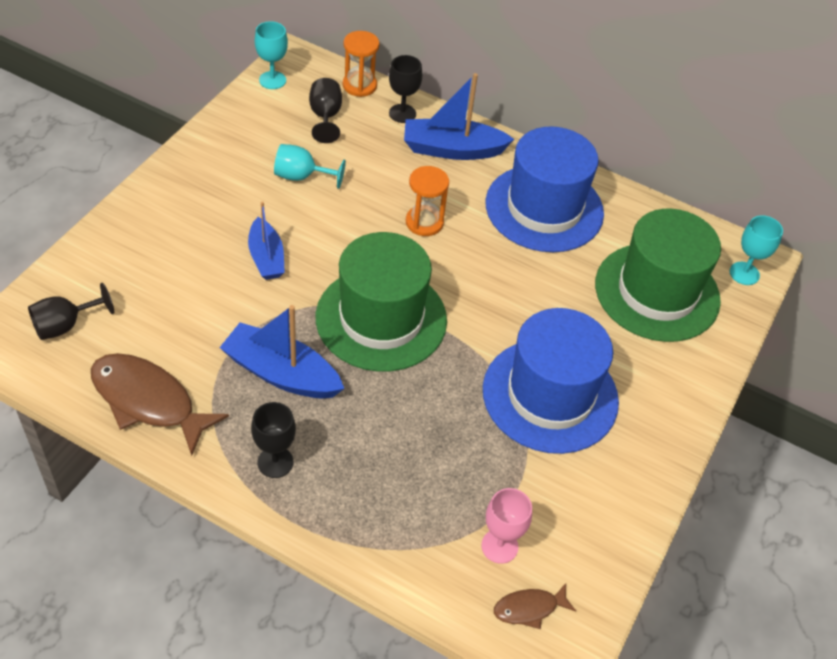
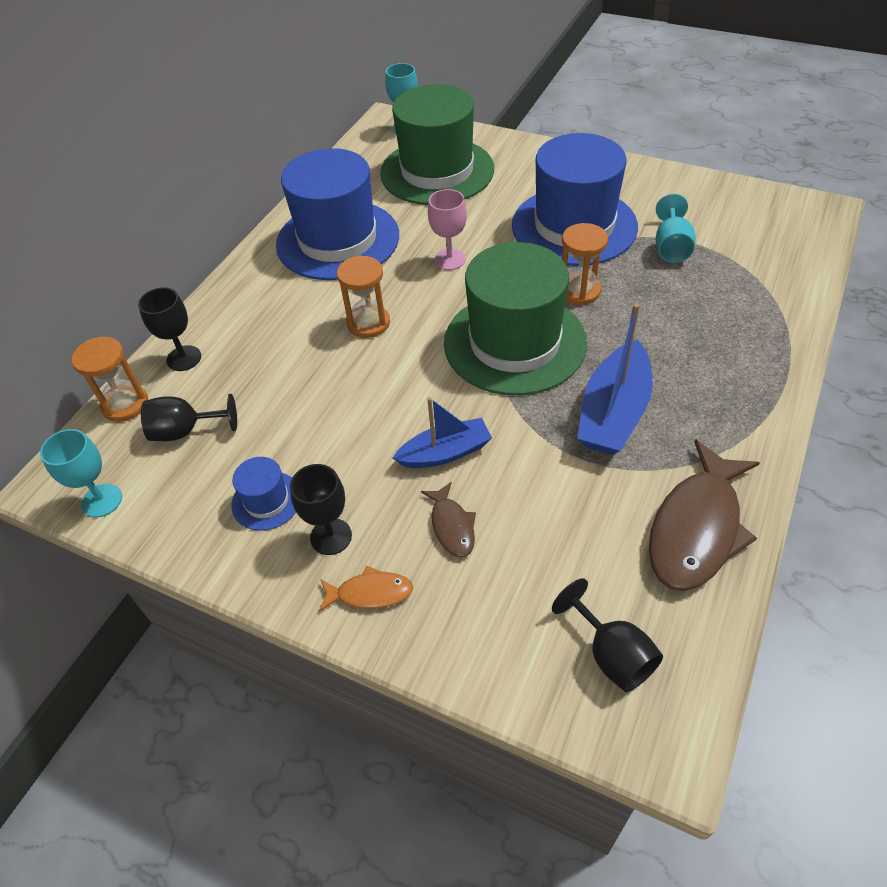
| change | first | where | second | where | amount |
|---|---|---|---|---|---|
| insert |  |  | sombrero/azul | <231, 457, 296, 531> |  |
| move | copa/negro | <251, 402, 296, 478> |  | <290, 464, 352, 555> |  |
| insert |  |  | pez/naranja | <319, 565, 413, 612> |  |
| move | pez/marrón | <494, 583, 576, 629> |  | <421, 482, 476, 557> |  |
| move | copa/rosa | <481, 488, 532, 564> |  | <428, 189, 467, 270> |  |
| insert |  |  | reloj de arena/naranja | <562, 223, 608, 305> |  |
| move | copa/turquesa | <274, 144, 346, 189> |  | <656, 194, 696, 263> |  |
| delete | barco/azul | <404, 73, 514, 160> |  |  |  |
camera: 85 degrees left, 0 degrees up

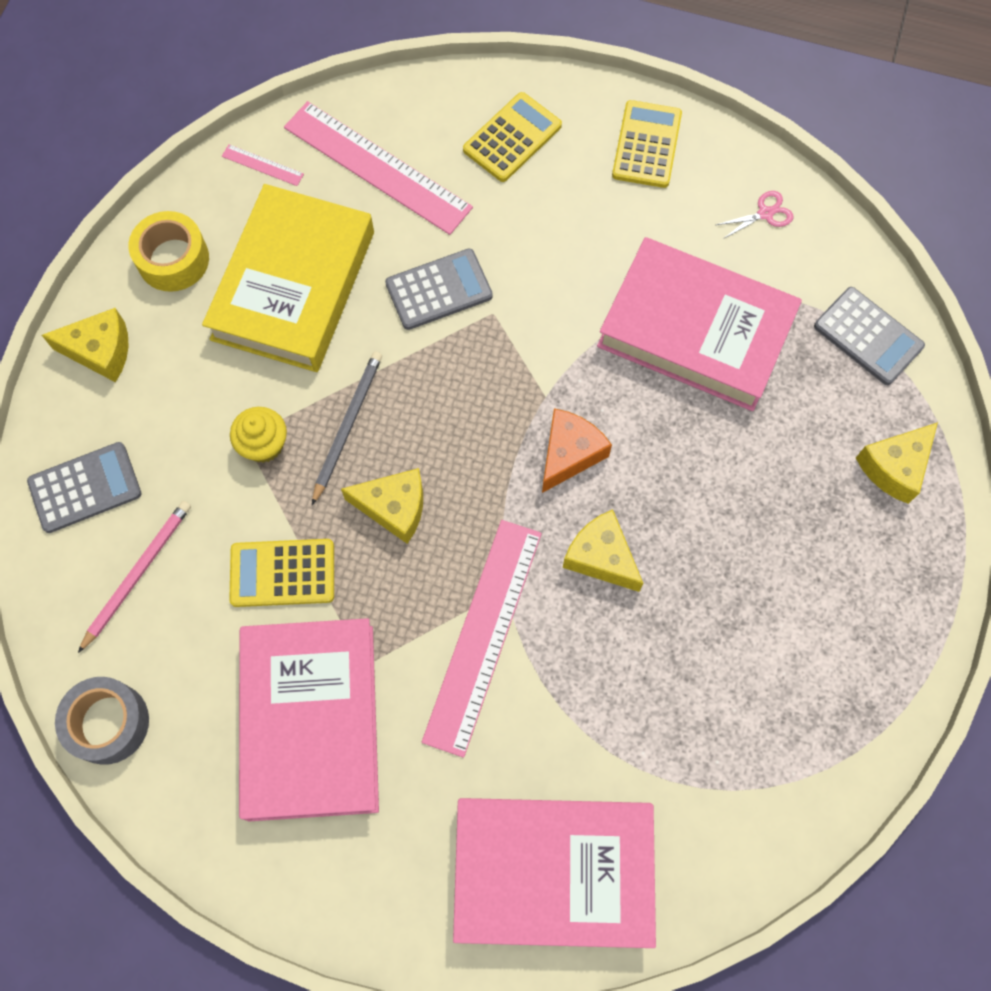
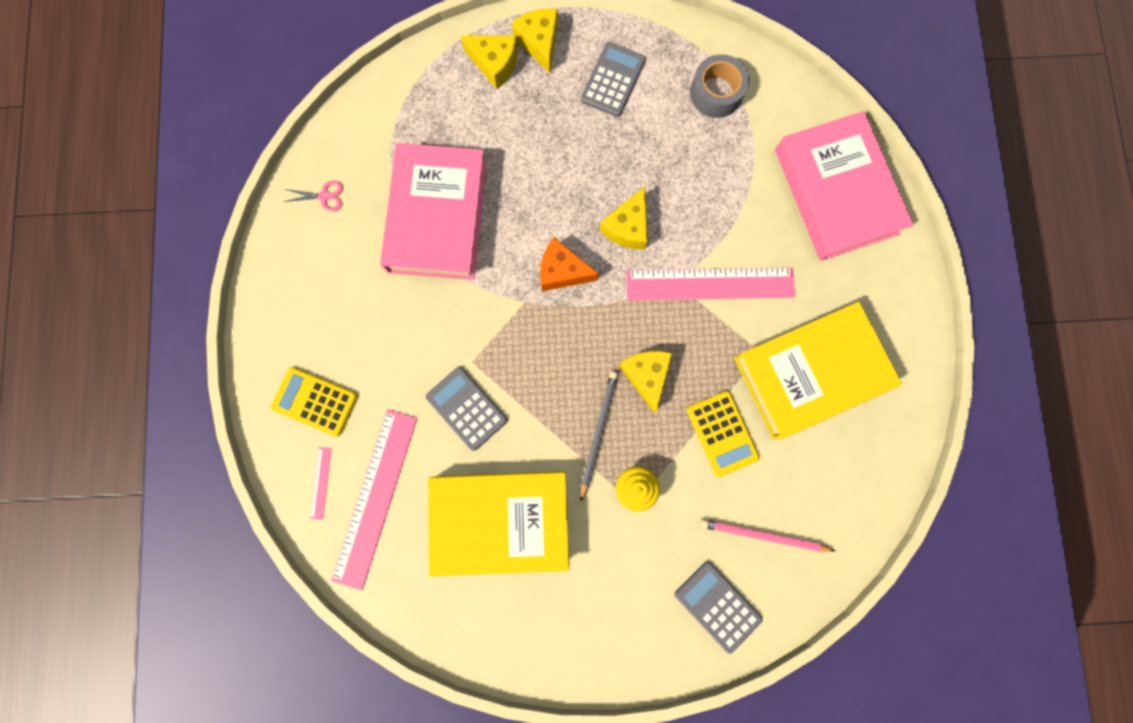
| change | first | where | second | where | amount |
|---|---|---|---|---|---|
| rotate | tijeras/rosa | <716, 191, 793, 239> |  | <283, 181, 343, 211> | 135 degrees clockwise |
| move | regla/rosa | <222, 144, 304, 186> |  | <310, 447, 332, 520> |  |
| move | queso/amarillo | <42, 308, 128, 382> |  | <512, 8, 558, 73> |  |
| rotate | lápiz/gris | <312, 351, 382, 505> |  | <580, 372, 618, 501> | 105 degrees clockwise |
| move | calculadora/gris | <814, 287, 925, 385> |  | <581, 42, 646, 117> |  |
| move | cinta adhesiva/gris | <55, 677, 149, 765> |  | <690, 54, 749, 118> |  |
| recolor | libro/rosa | <239, 618, 379, 821> | libro/amarillo | <734, 301, 902, 439> |  |
| delete | cinta adhesiva/amarillo | <128, 211, 209, 292> |  |  |  |
| delete | calculadora/amarillo | <612, 100, 682, 188> |  |  |  |
camera: 110 degrees left, 10 degrees up

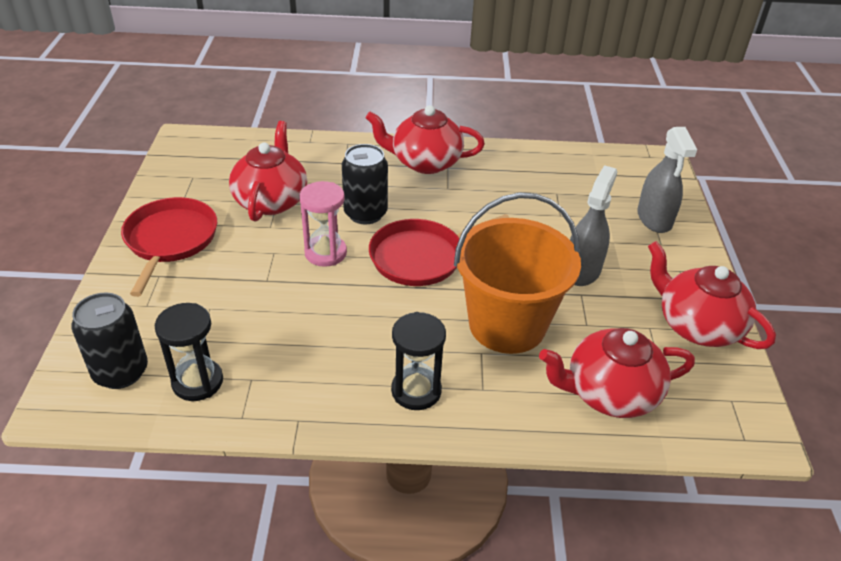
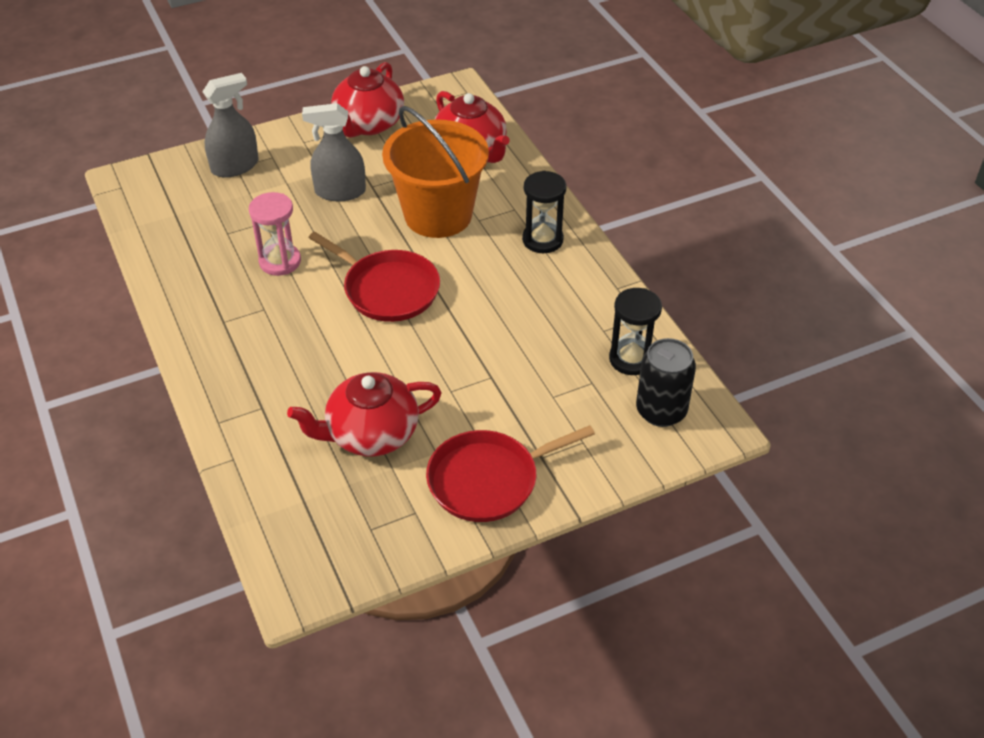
| change | first | where | second | where | amount |
|---|---|---|---|---|---|
| move | reloj de arena/rosa | <299, 181, 347, 267> |  | <249, 192, 301, 276> |  |
| delete | lata/negro | <342, 144, 388, 224> |  |  |  |
| delete | tetera/rojo | <366, 105, 485, 174> |  |  |  |
camera: 115 degrees left, 5 degrees up

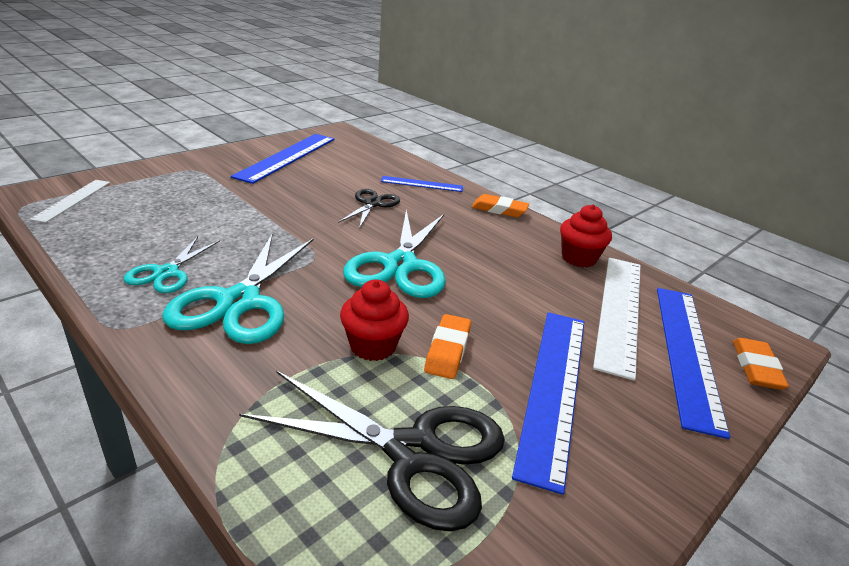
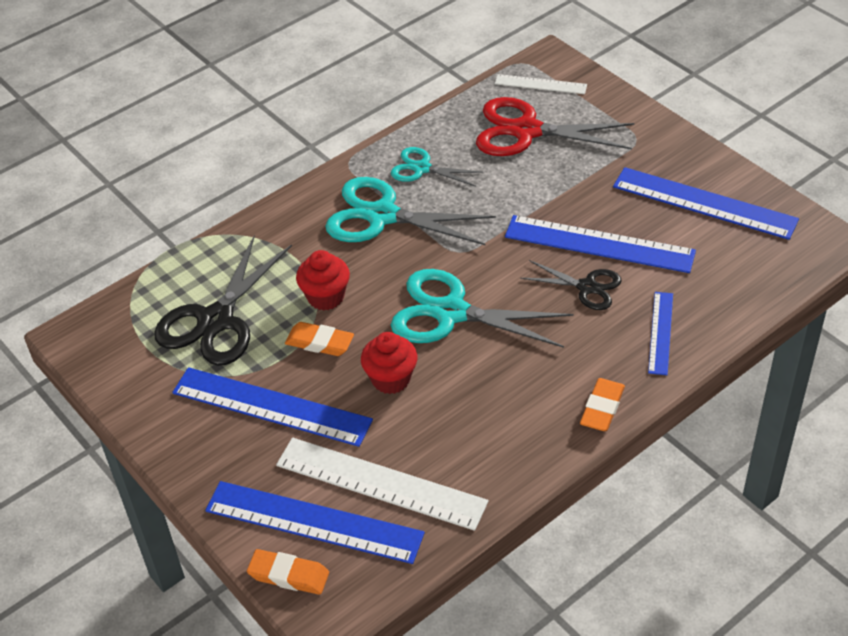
| change | first | where | second | where | amount |
|---|---|---|---|---|---|
| move | magdalena/rojo | <560, 205, 612, 267> |  | <361, 332, 417, 394> |  |
| insert |  |  | tijeras/rojo | <476, 97, 634, 156> |  |
| insert |  |  | regla/azul | <505, 215, 696, 273> |  |
camera: 100 degrees right, 15 degrees up

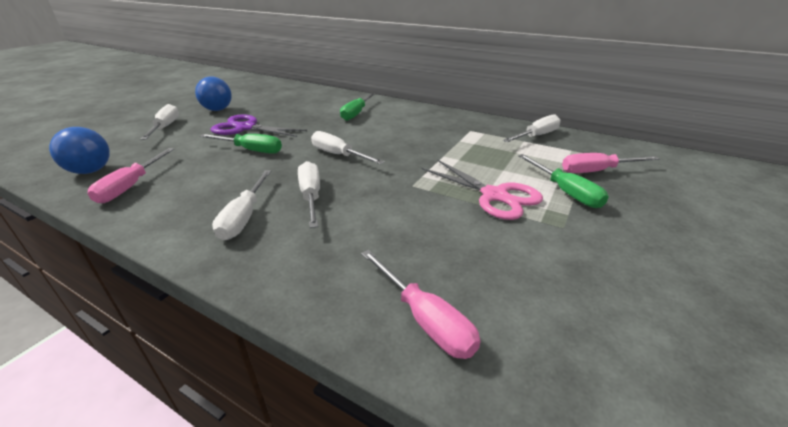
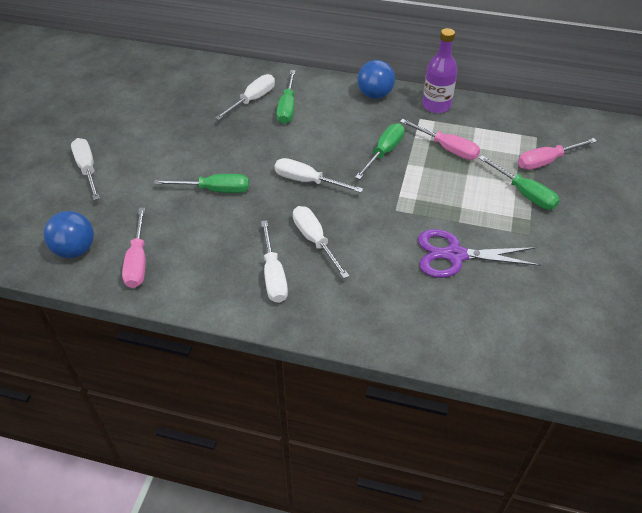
| change | first | where | second | where | amount |
|---|---|---|---|---|---|
| move | destornillador/blanco | <503, 114, 561, 142> |  | <215, 74, 275, 120> |  |
| insert |  |  | destornillador/verde | <355, 123, 405, 180> |  |
| move | pelota/azul | <195, 77, 232, 111> |  | <358, 60, 395, 99> |  |
| move | destornillador/rosa | <361, 250, 480, 359> |  | <400, 119, 480, 160> |  |
| move | tijeras/morado | <210, 114, 307, 137> |  | <418, 229, 540, 278> |  |
| insert |  |  | botella/morado | <422, 28, 457, 113> |  |
| delete | tijeras/rosa | <421, 159, 543, 220> |  |  |  |
camera: 15 degrees left, 15 degrees up

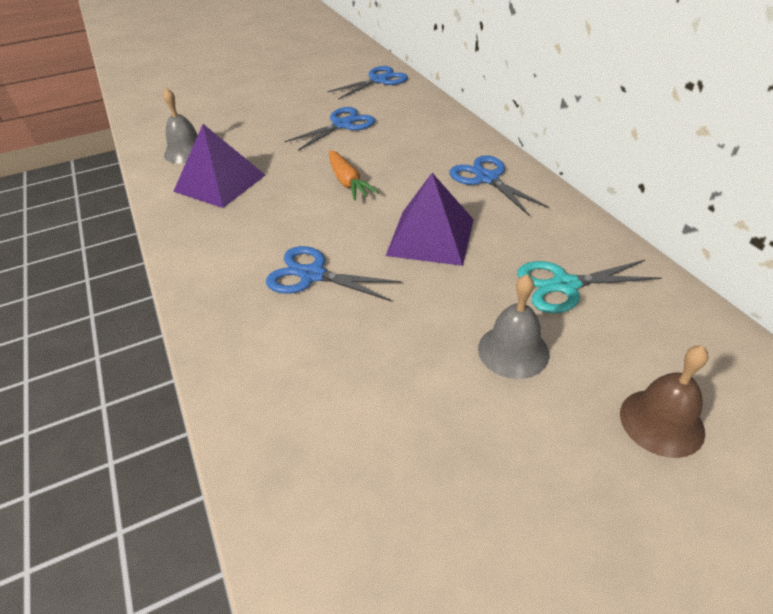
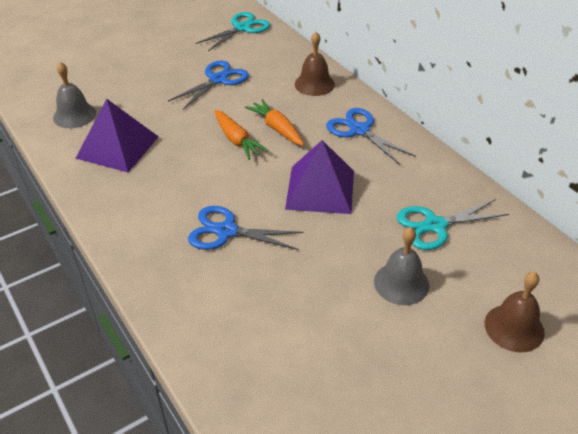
| change | first | where | second | where | amount |
|---|---|---|---|---|---|
| recolor | tijeras/azul | <327, 66, 408, 100> | tijeras/turquesa | <196, 12, 270, 51> |  |
| insert |  |  | zanahoria/naranja | <245, 99, 304, 146> |  |
| insert |  |  | campana/marrón | <295, 32, 335, 96> |  |
camera: 10 degrees left, 0 degrees up

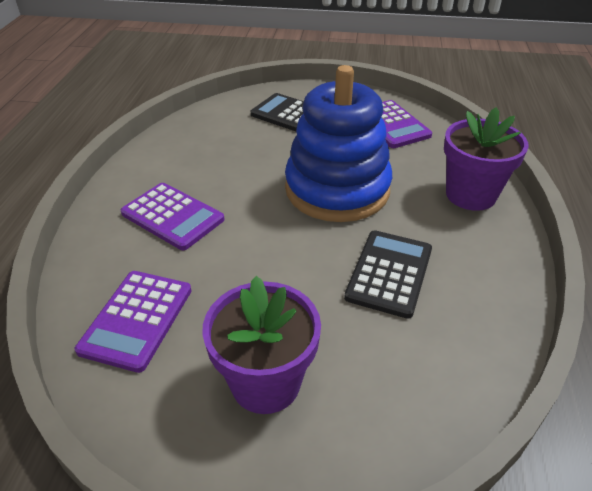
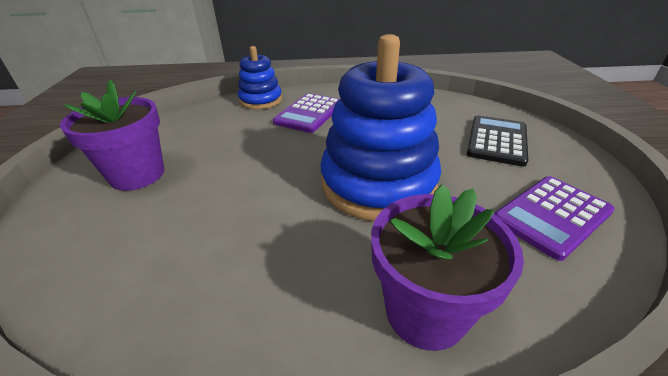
| change | first | where | second | where | amount |
|---|---|---|---|---|---|
| insert |  |  | juguete apilable/azul | <238, 46, 282, 109> |  |
| delete | calculadora/morado | <75, 271, 191, 373> |  |  |  |
| delete | calculadora/negro | <344, 231, 432, 319> |  |  |  |
camera: 80 degrees right, 5 degrees down

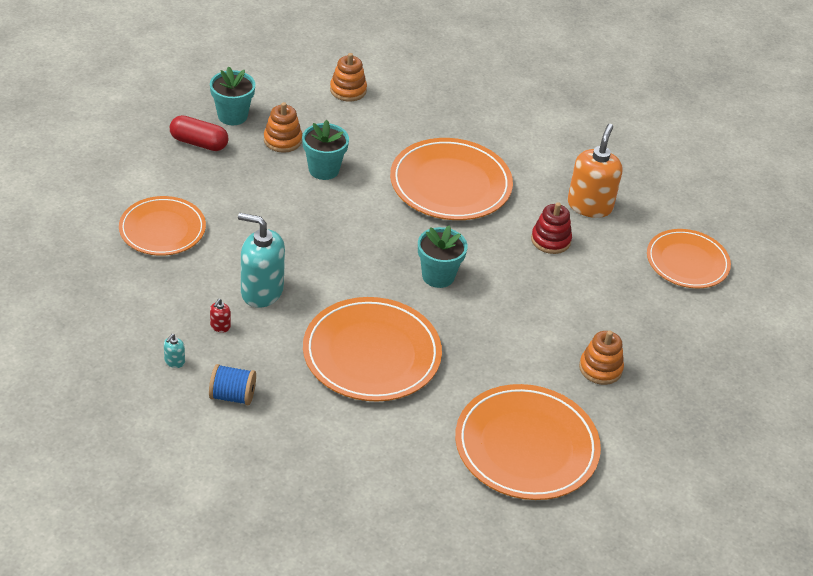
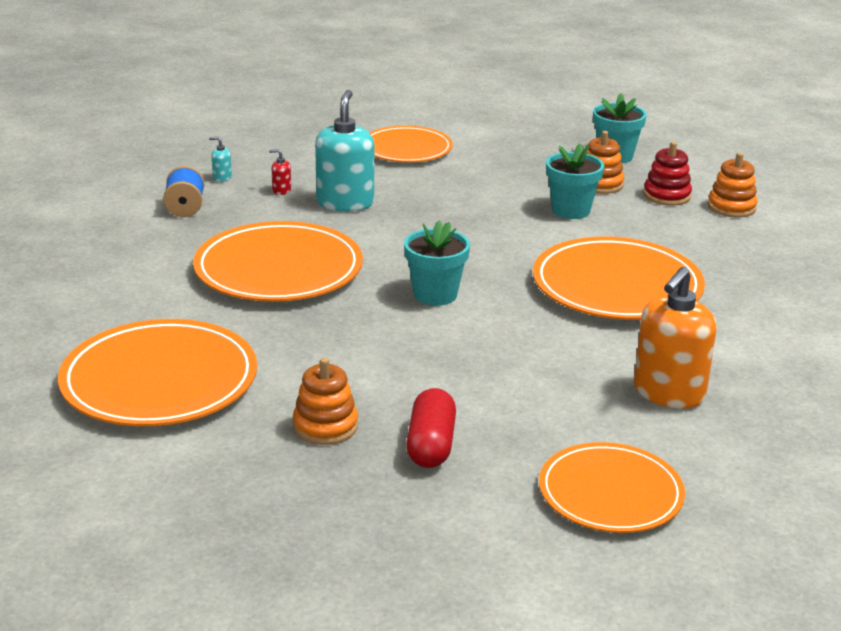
| change | first | where | second | where | amount |
|---|---|---|---|---|---|
| move | cápsula/rojo | <170, 115, 228, 151> |  | <406, 388, 456, 468> |  |
| rotate | dispensador de jabón/naranja | <567, 124, 623, 218> |  | <634, 267, 716, 409> | 120 degrees clockwise |
| move | juguete apilable/rojo | <531, 202, 572, 254> |  | <643, 141, 692, 206> |  |
camera: 80 degrees right, 15 degrees down

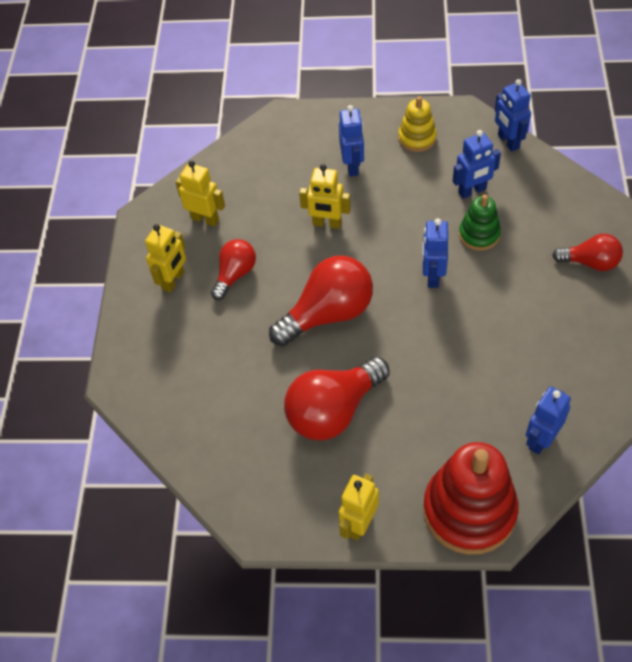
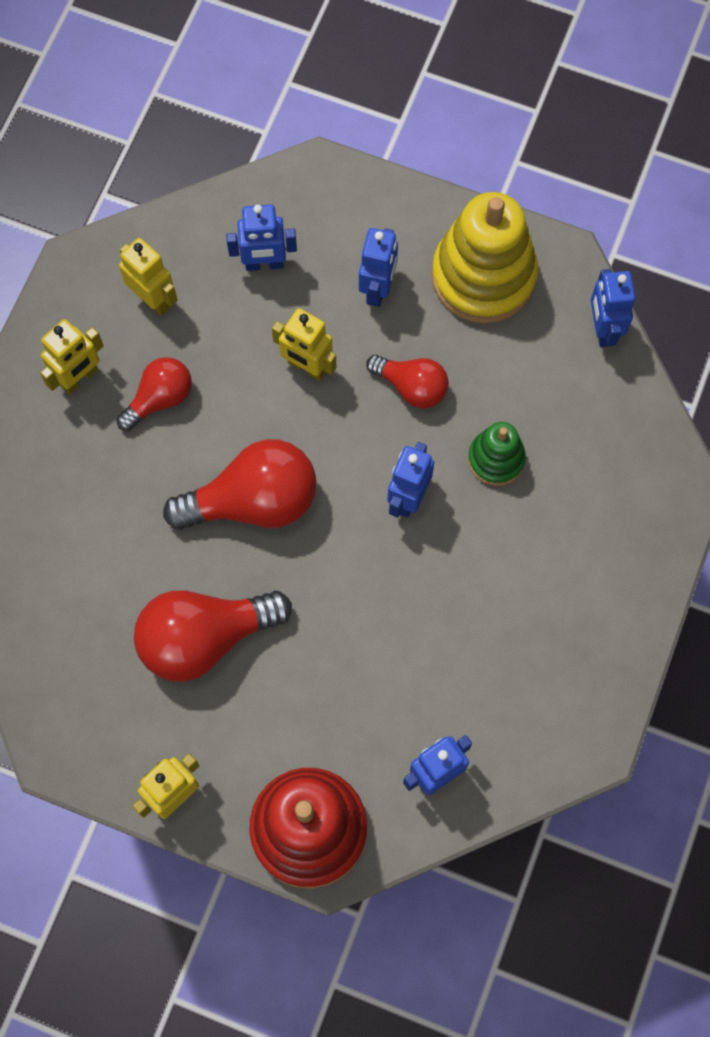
| change | first | where | second | where | amount |
|---|---|---|---|---|---|
| move | robot/azul | <453, 130, 501, 199> |  | <226, 204, 297, 271> |  |
| move | bombilla/rojo | <552, 234, 623, 271> |  | <366, 355, 449, 408> |  |
| resize | juguete apilable/amarillo | <398, 96, 437, 152> |  | <432, 192, 538, 323> | x1.90 |
camera: 15 degrees right, 15 degrees up

